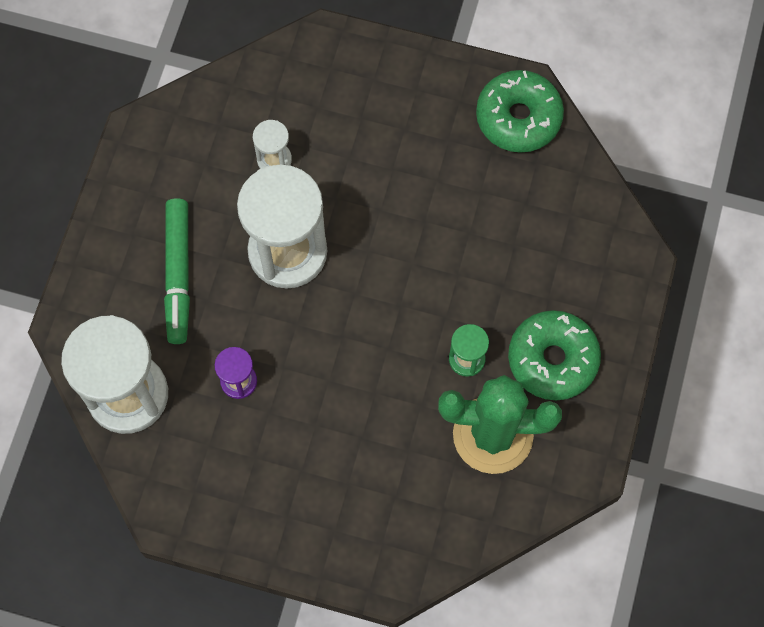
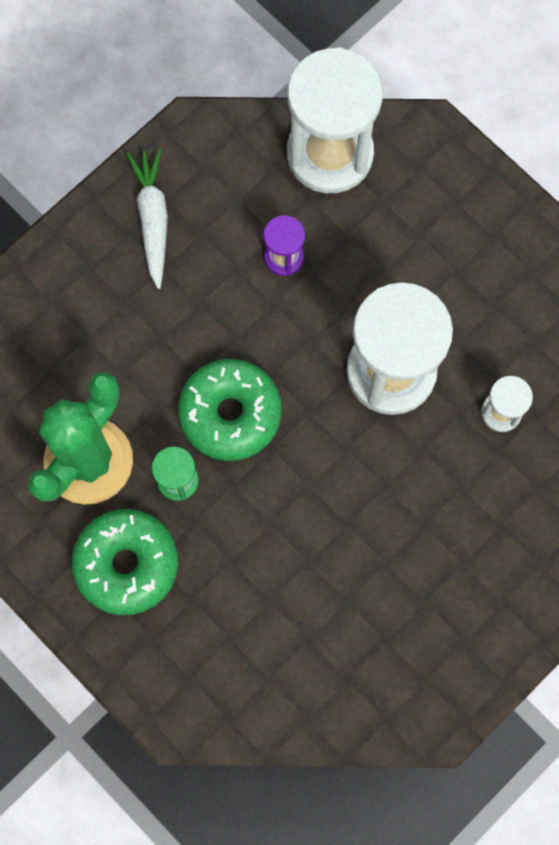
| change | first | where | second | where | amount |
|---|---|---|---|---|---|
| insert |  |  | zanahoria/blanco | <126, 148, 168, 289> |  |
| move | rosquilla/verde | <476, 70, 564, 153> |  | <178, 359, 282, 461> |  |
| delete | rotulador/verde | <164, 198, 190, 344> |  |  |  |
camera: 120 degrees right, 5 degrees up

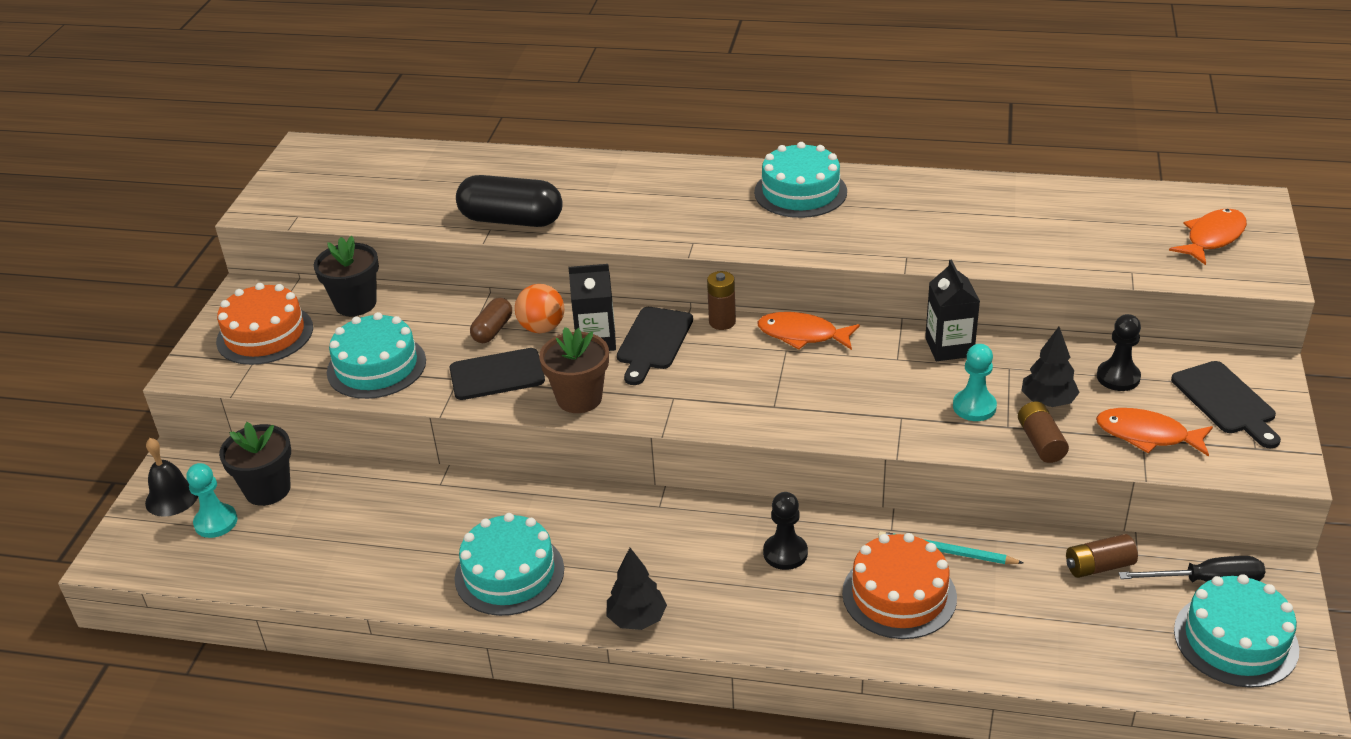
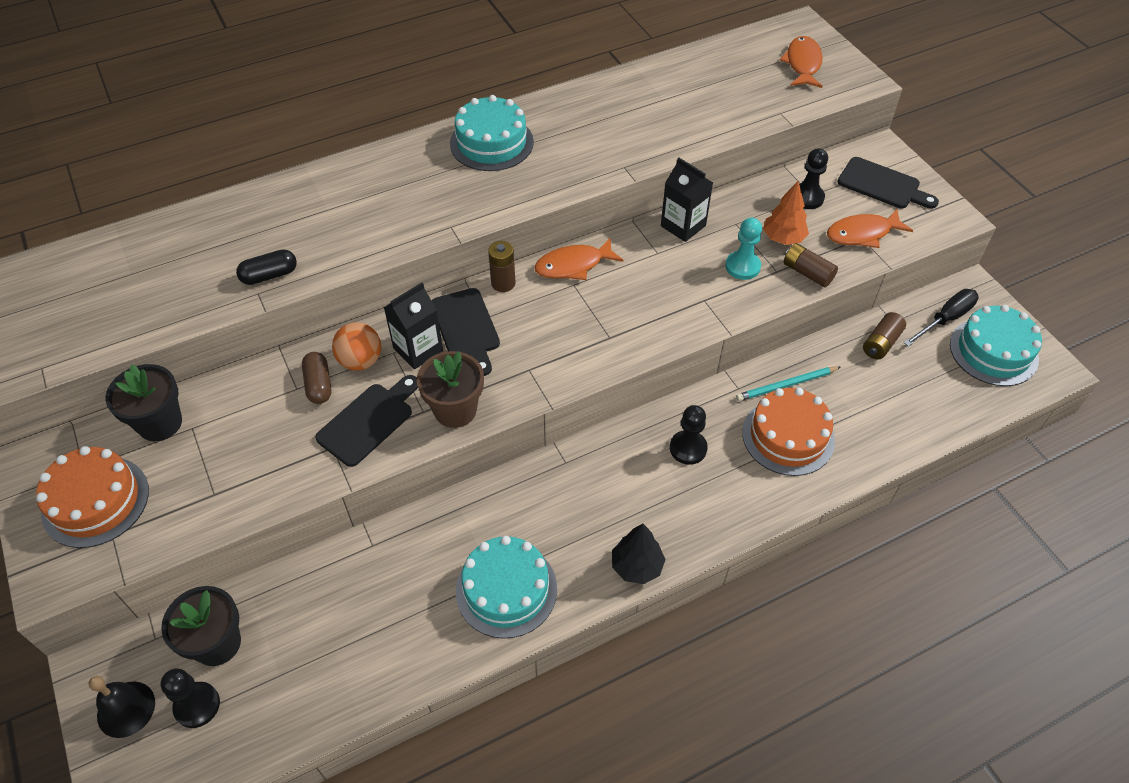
| change | first | where | second | where | amount |
|---|---|---|---|---|---|
| recolor | peón/turquesa | <186, 463, 238, 538> | peón/negro | <161, 668, 220, 728> |  |
| resize | cápsula/negro | <456, 175, 563, 227> |  | <236, 249, 297, 285> | x0.54 |
| recolor | árbol/negro | <1021, 327, 1080, 407> | árbol/naranja | <763, 181, 809, 245> |  |
| delete | tarta/turquesa | <327, 312, 426, 399> |  |  |  |
camera: 40 degrees left, 15 degrees up

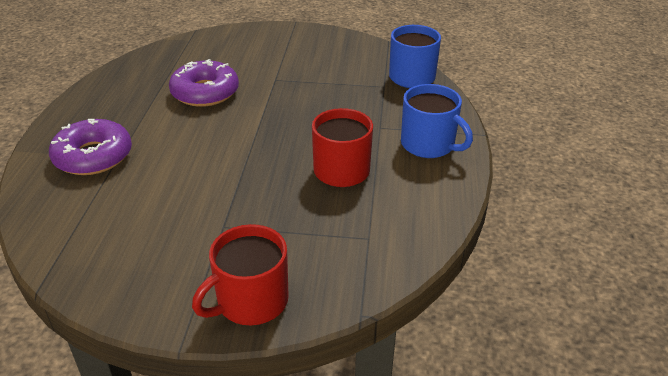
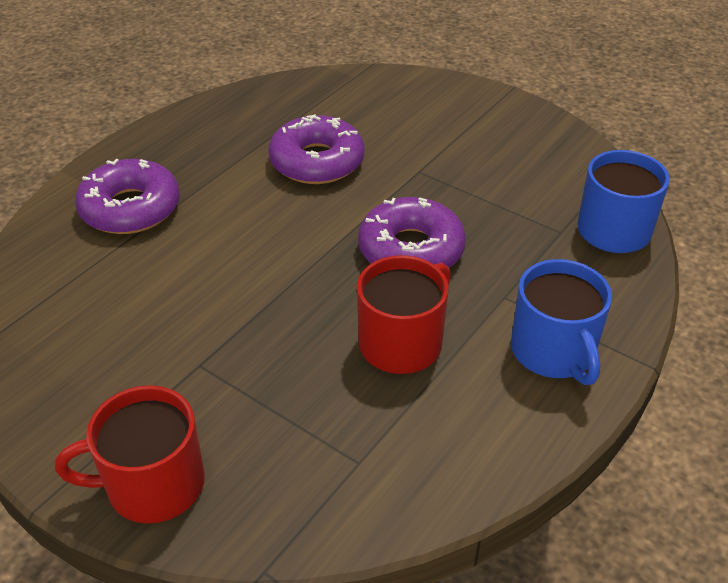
| change | first | where | second | where | amount |
|---|---|---|---|---|---|
| insert |  |  | rosquilla/morado | <358, 197, 466, 267> |  |
camera: 30 degrees right, 5 degrees up

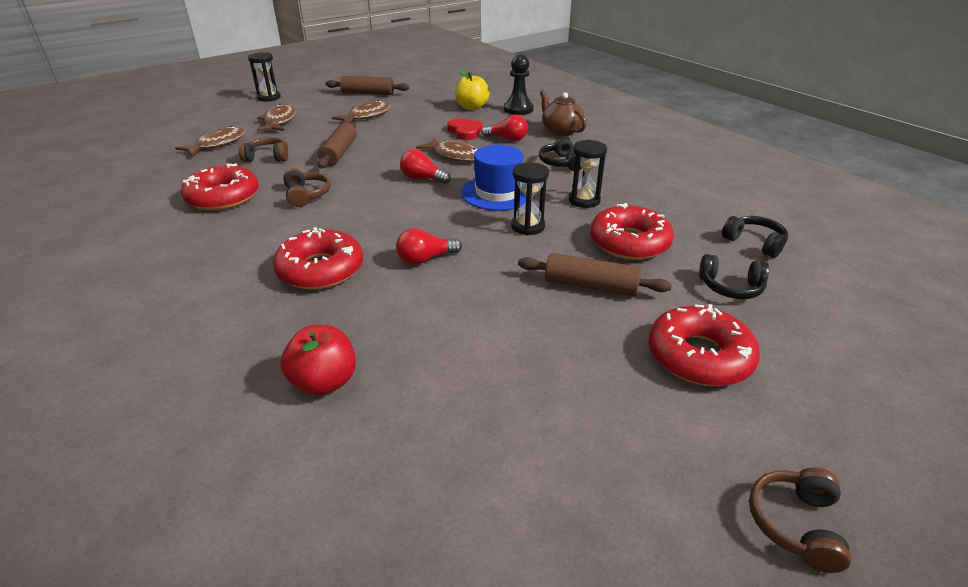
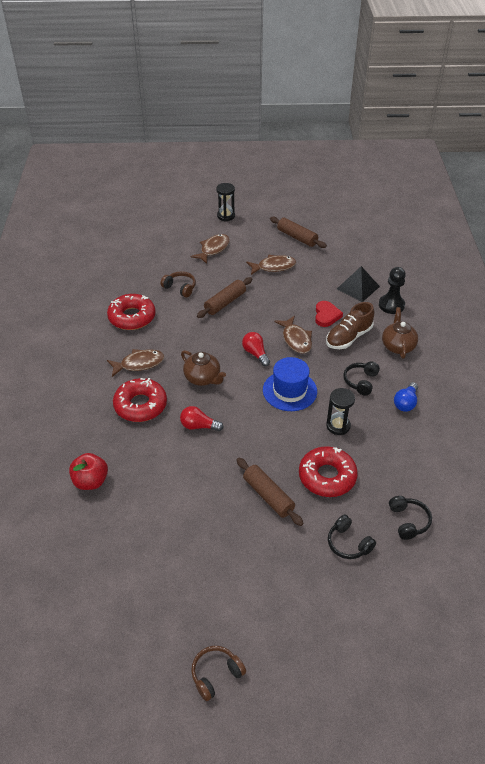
| change | first | where | second | where | amount |
|---|---|---|---|---|---|
| move | pez/marrón | <175, 126, 245, 156> |  | <107, 349, 164, 377> |  |
| insert |  |  | tetera/marrón | <181, 350, 226, 386> |  |
| replace | bombilla/rojo | <481, 115, 528, 141> | zapato/marrón | <326, 302, 374, 349> |  |
| replace | manzana/amarillo | <455, 69, 490, 110> | pirámide/negro | <337, 266, 380, 302> |  |
| insert |  |  | bombilla/azul | <394, 382, 418, 412> |  |
| delete | auriculares/marrón | <283, 168, 331, 207> |  |  |  |
| delete | reloj de arena/negro | <511, 162, 549, 235> |  |  |  |
| delete | rosquilla/rojo | <649, 304, 760, 386> |  |  |  |
camera: 35 degrees right, 10 degrees up

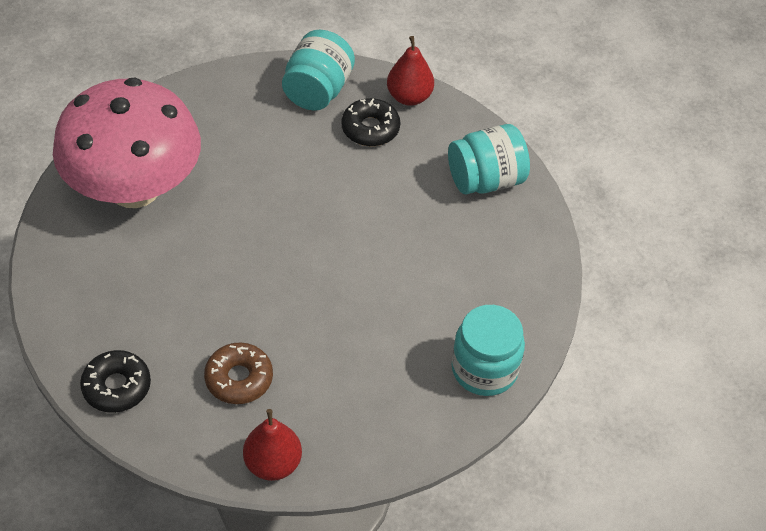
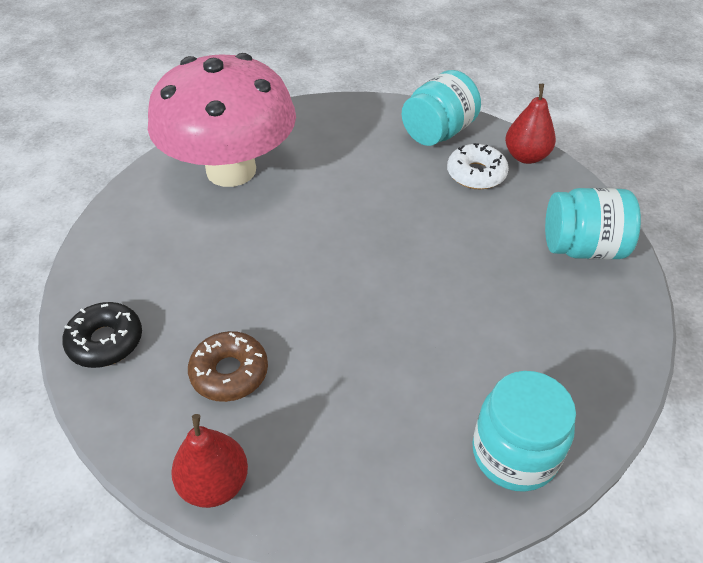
| change | first | where | second | where | amount |
|---|---|---|---|---|---|
| recolor | rosquilla/negro | <341, 98, 400, 146> | rosquilla/blanco | <447, 143, 509, 189> |  |
camera: 25 degrees right, 5 degrees down

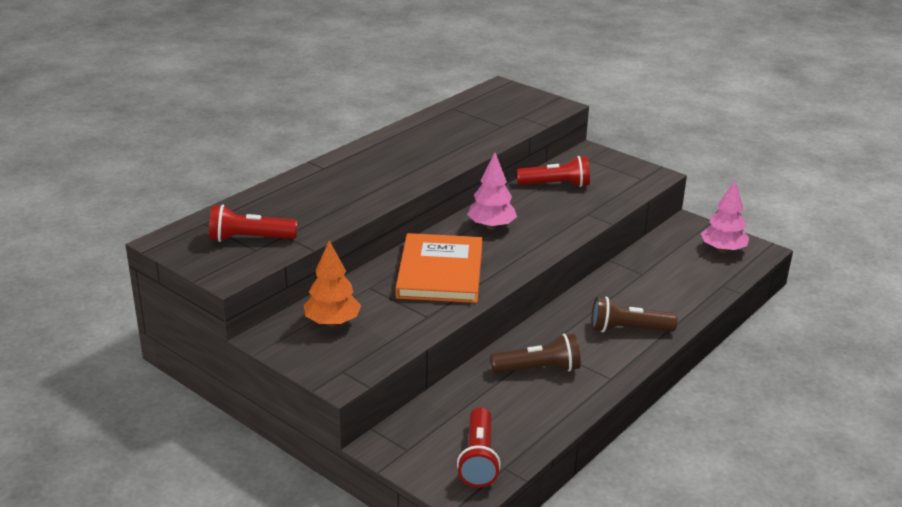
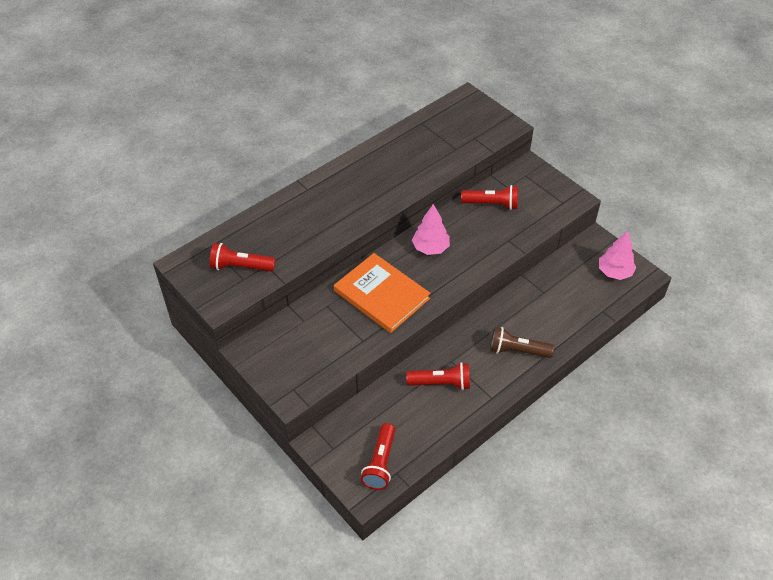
| change | first | where | second | where | amount |
|---|---|---|---|---|---|
| rotate | libro/naranja | <396, 233, 483, 303> |  | <334, 253, 431, 333> | 60 degrees counterclockwise |
| recolor | lámpara de mano/marrón | <490, 334, 581, 373> | lámpara de mano/rojo | <406, 362, 470, 390> |  |
| delete | árbol/naranja | <304, 240, 361, 326> |  |  |  |
camera: 10 degrees right, 20 degrees up

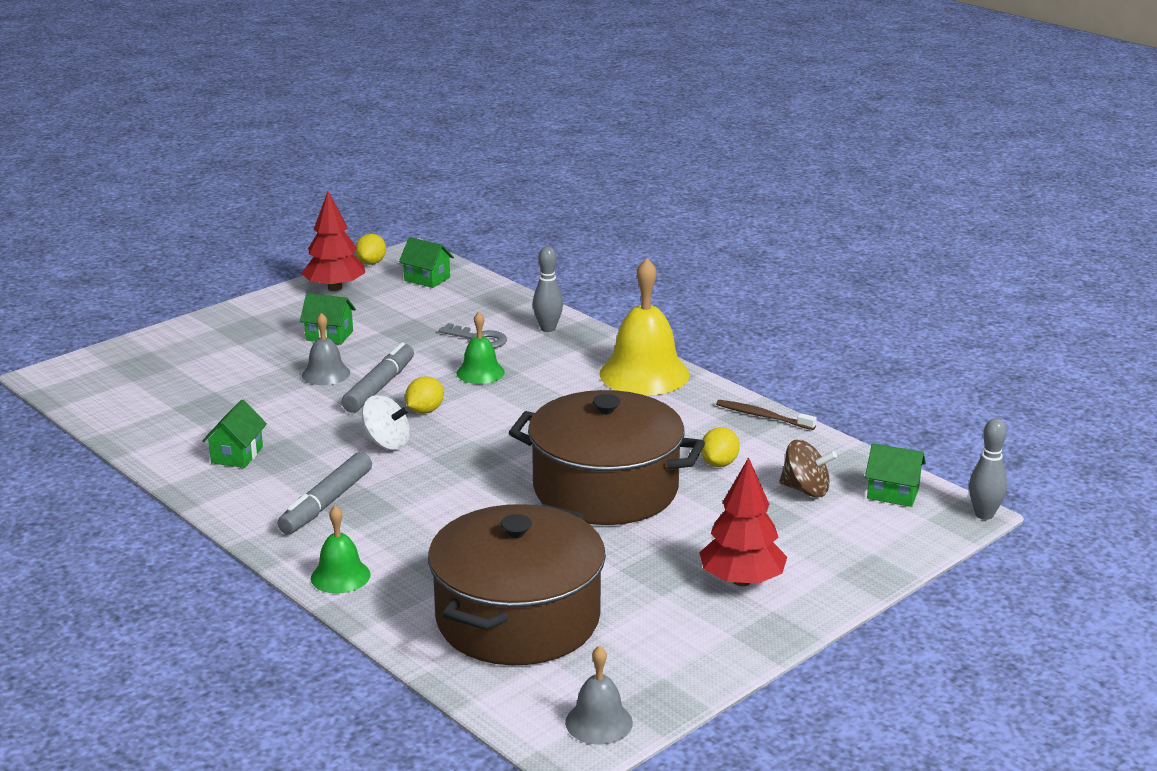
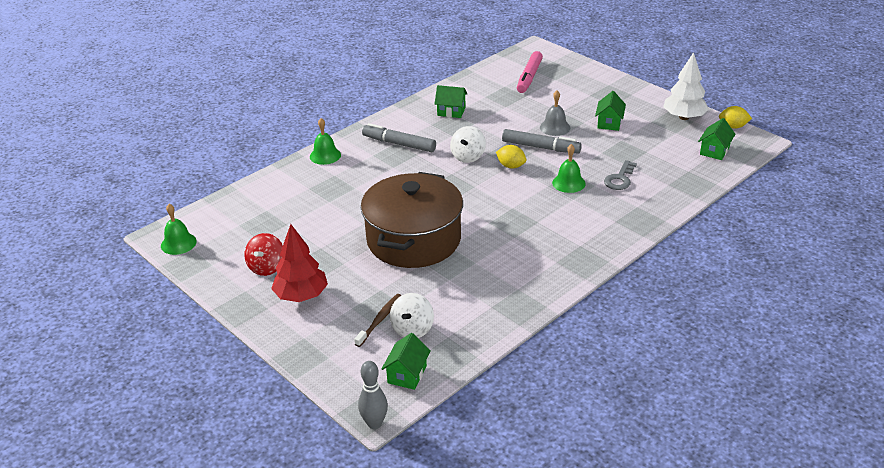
| change | first | where | second | where | amount |
|---|---|---|---|---|---|
| recolor | campana/gris | <565, 645, 633, 745> | campana/verde | <161, 204, 197, 255> |  |
| insert |  |  | peonza/rojo | <244, 233, 283, 276> |  |
| move | cepillo de dientes/marrón | <716, 400, 817, 430> |  | <354, 294, 401, 347> |  |
| recolor | peonza/marrón | <779, 440, 837, 497> | peonza/blanco | <390, 293, 434, 338> |  |
| insert |  |  | rotulador/rosa | <517, 51, 543, 93> |  |
| recolor | árbol/rojo | <301, 191, 365, 291> | árbol/blanco | <663, 52, 709, 120> |  |
| delete | olla/marrón | <428, 504, 606, 665> |  |  |  |
| delete | bolo/gris | <533, 246, 563, 332> |  |  |  |
| delete | campana/amarillo | <600, 258, 690, 395> |  |  |  |
| delete | limón/amarillo | <701, 427, 740, 467> |  |  |  |
camera: 90 degrees right, 10 degrees up

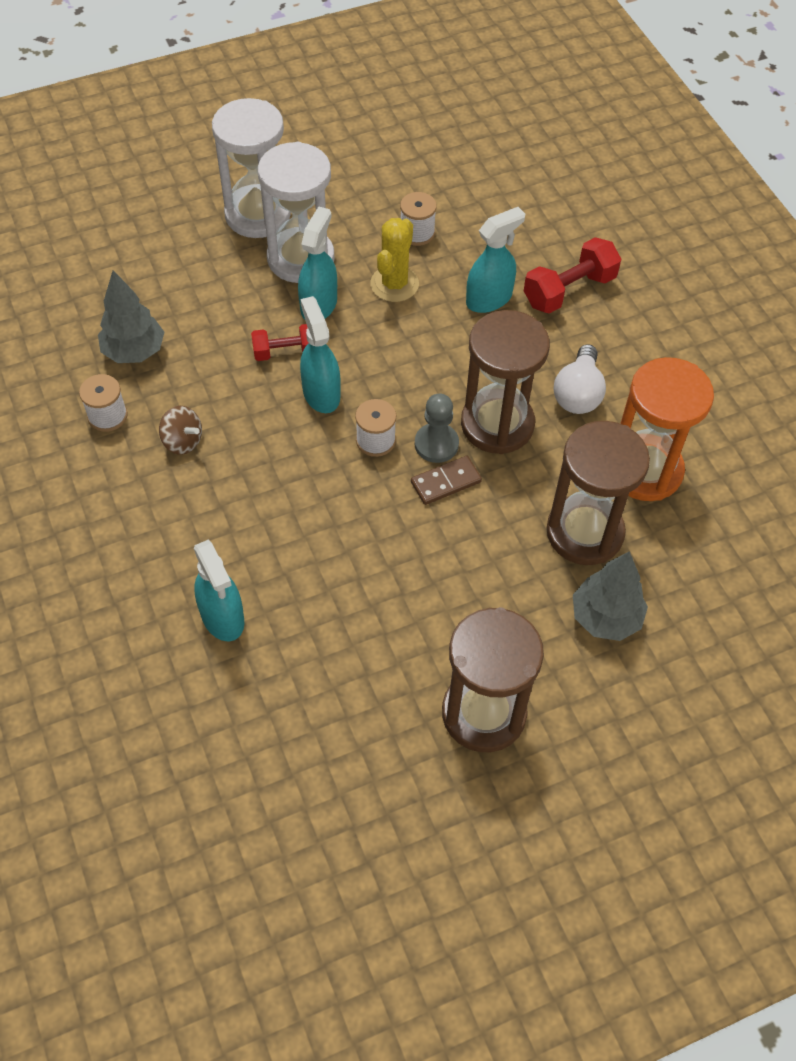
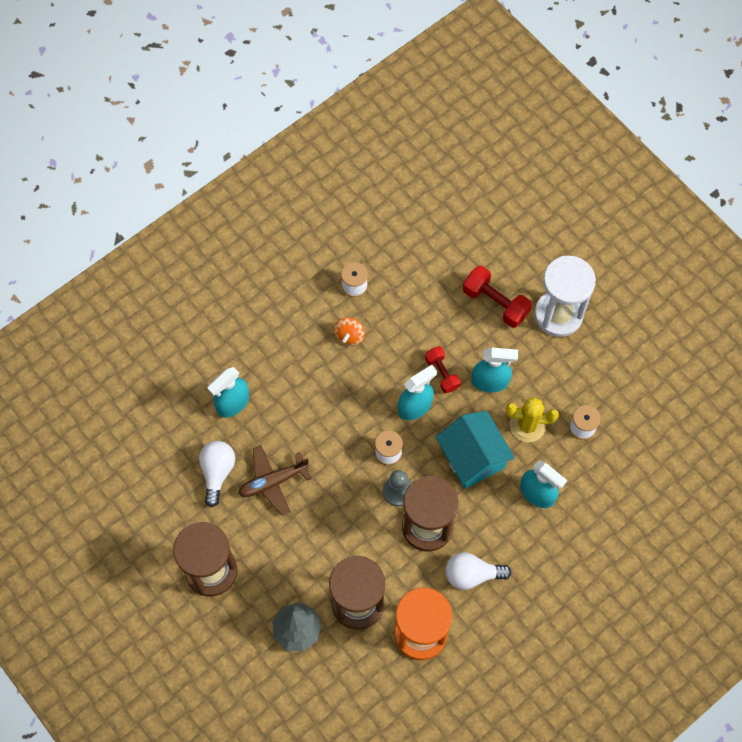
| change | first | where | second | where | amount |
|---|---|---|---|---|---|
| insert |  |  | bombilla/blanco | <199, 441, 235, 507> |  |
| insert |  |  | avión/marrón | <238, 445, 312, 516> |  |
| recolor | peonza/marrón | <159, 406, 202, 455> | peonza/naranja | <334, 317, 365, 346> |  |
| insert |  |  | casa/turquesa | <436, 411, 515, 489> |  |
| move | mancuerna/rojo | <524, 237, 621, 314> |  | <463, 266, 532, 328> |  |
| delete | árbol/gris | <98, 270, 164, 363> |  |  |  |
| delete | reloj de arena/blanco | <258, 142, 335, 283> |  |  |  |
| delete | ficha de dominó/marrón | <411, 456, 482, 505> |  |  |  |
camera: 75 degrees right, 10 degrees up

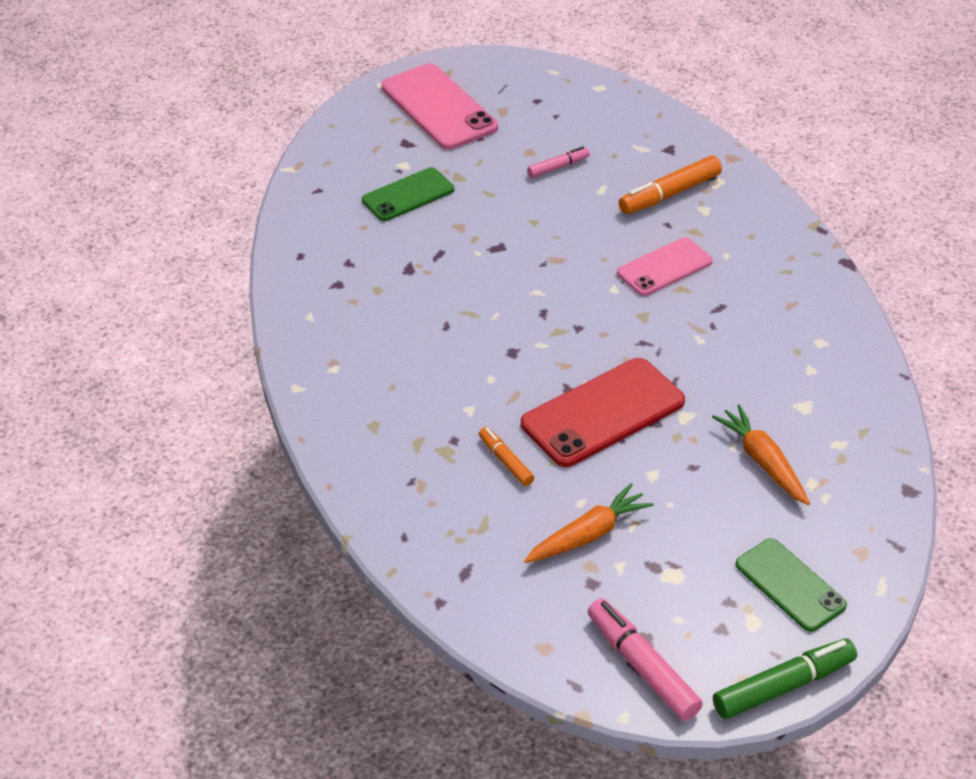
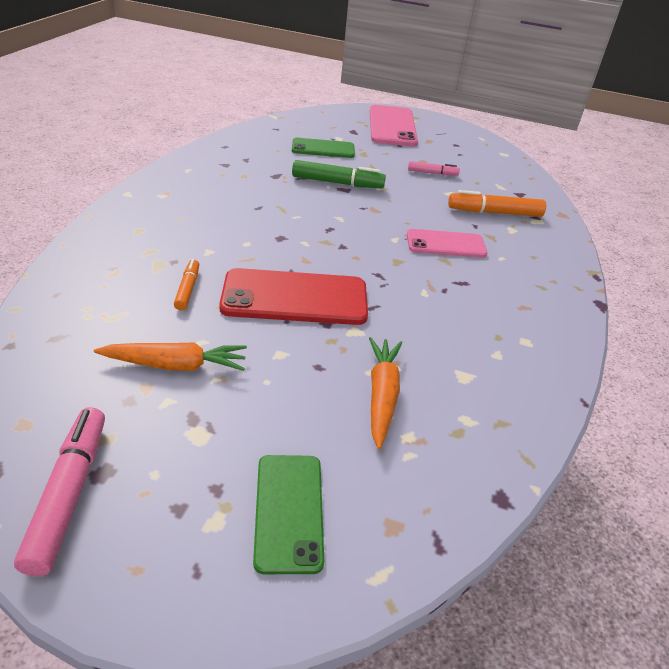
| change | first | where | second | where | amount |
|---|---|---|---|---|---|
| move | rotulador/verde | <713, 638, 857, 719> |  | <292, 160, 386, 189> |  |
camera: 30 degrees right, 5 degrees down

